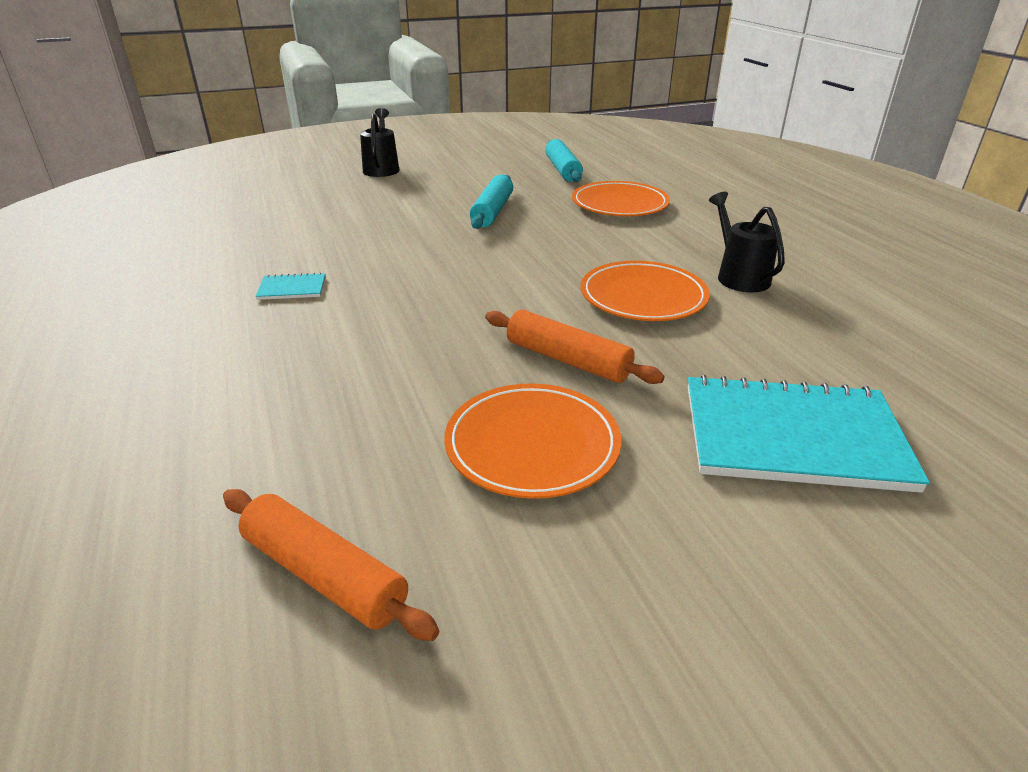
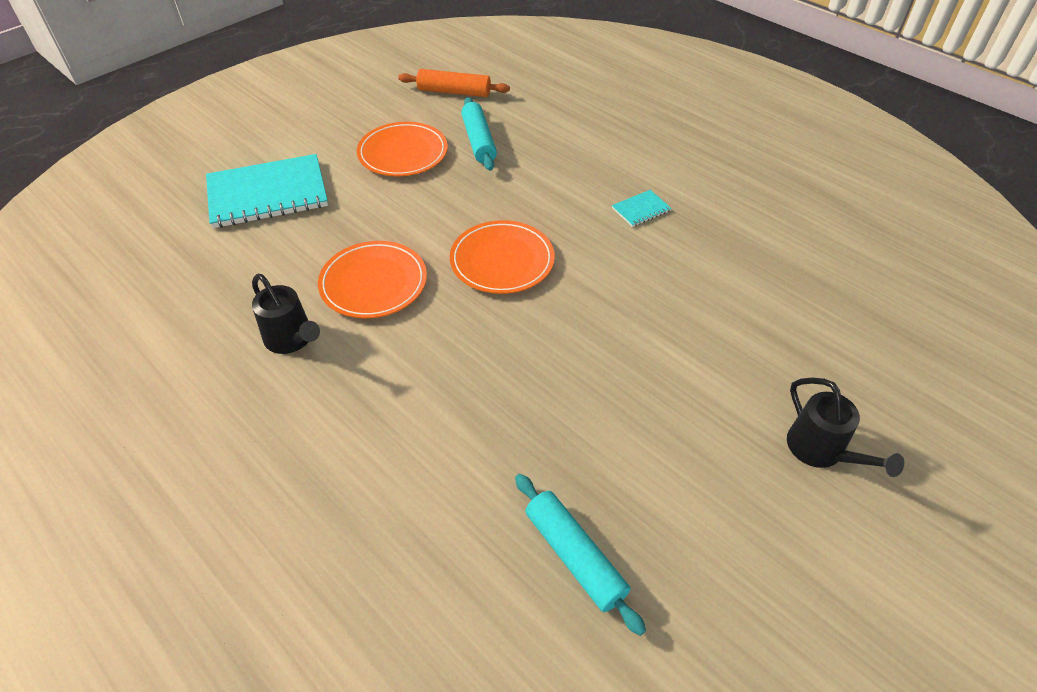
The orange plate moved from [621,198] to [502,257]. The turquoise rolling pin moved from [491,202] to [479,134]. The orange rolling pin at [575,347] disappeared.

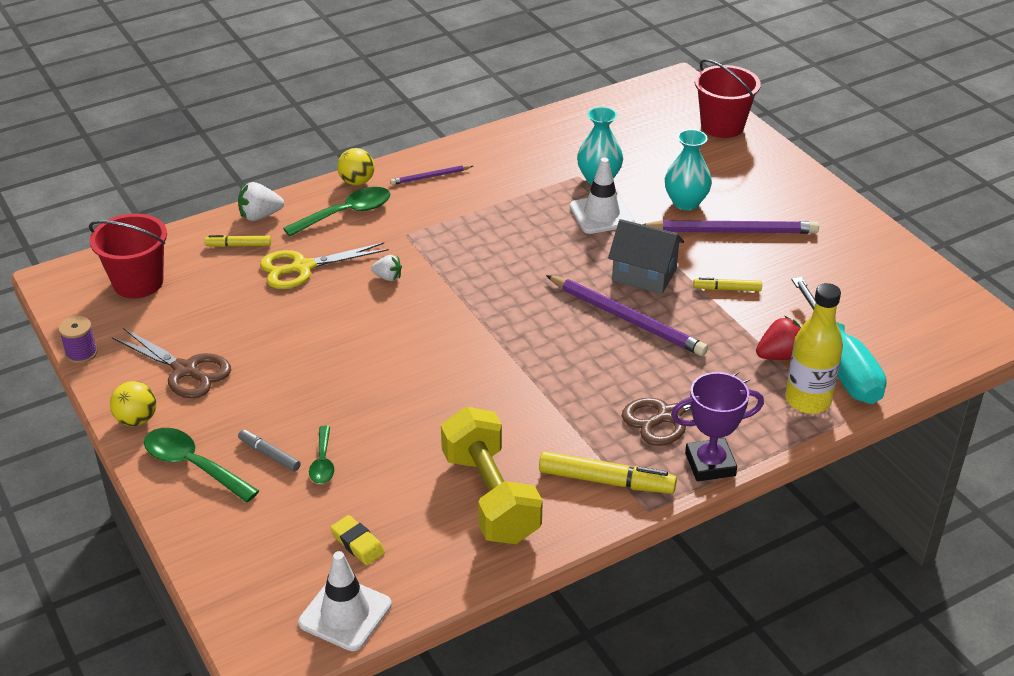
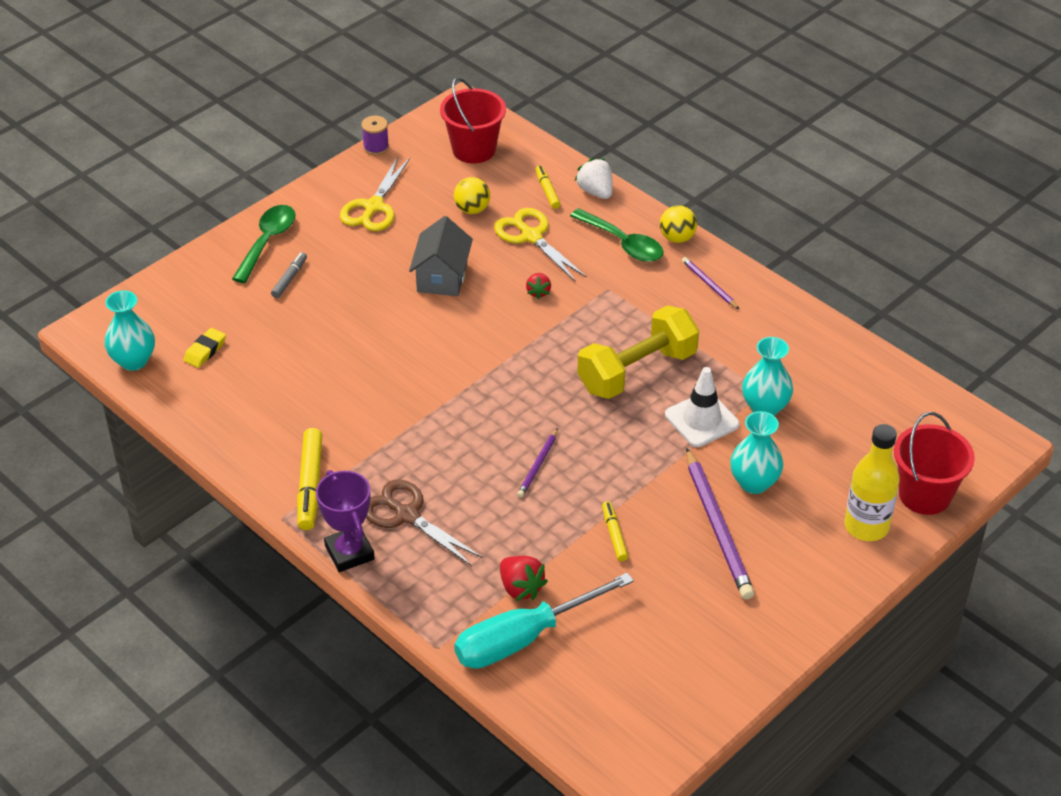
The white traffic cone at [345,601] was replaced by the turquoise vase at [130,331]. The brown scissors at [171,363] became the yellow scissors at [375,194]. The grey house moved from [646,256] to [441,256]. The yellow ball moved from [133,403] to [472,195]. The purple pencil at [627,315] changed to 0.51 times the size. The white strawberry at [386,268] became the red strawberry at [538,286]. The yellow dumbbell moved from [492,475] to [638,352]. The yellow bottle moved from [814,348] to [872,482]. The green spoon at [321,455] disappeared.

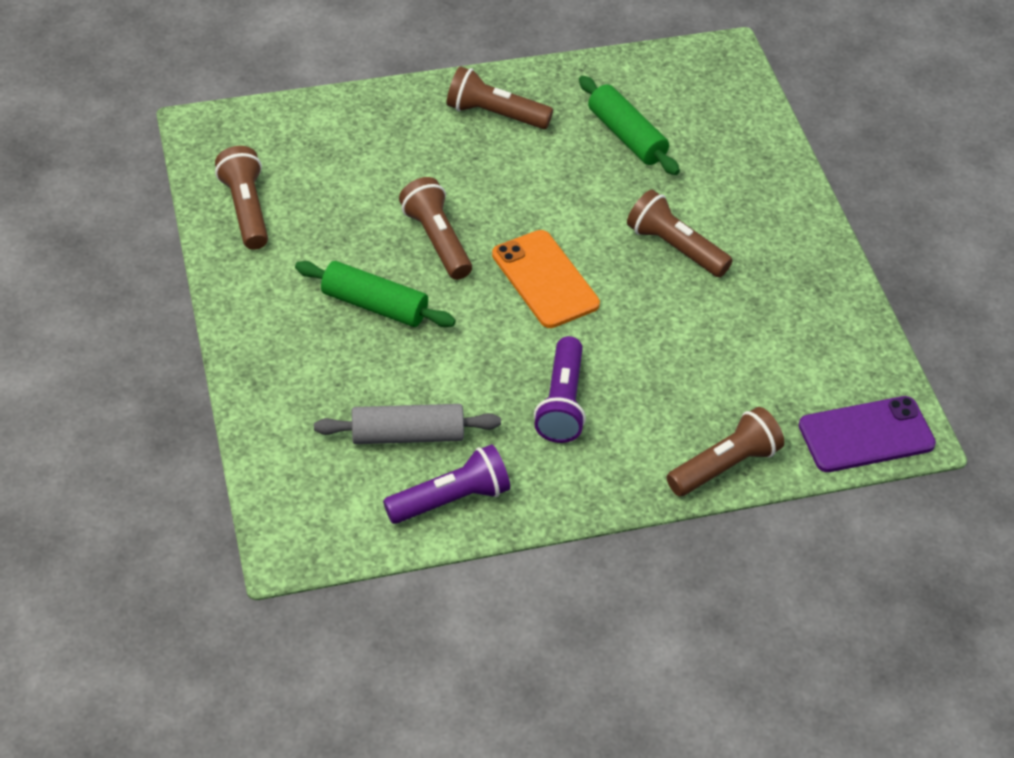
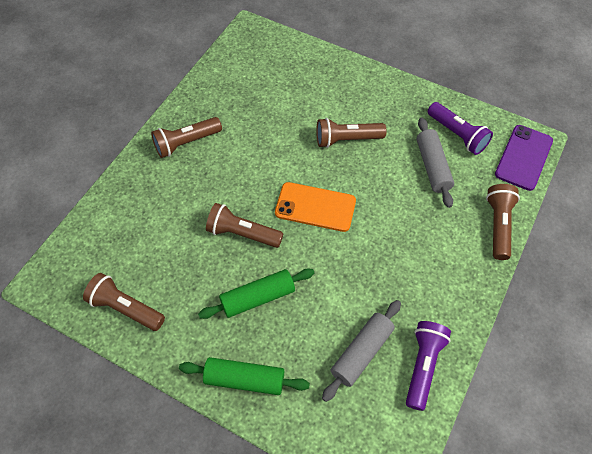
The green rolling pin moved from [629,125] to [244,376]. The grey rolling pin at [435,162] appeared. The purple flashlight moved from [560,389] to [460,128].

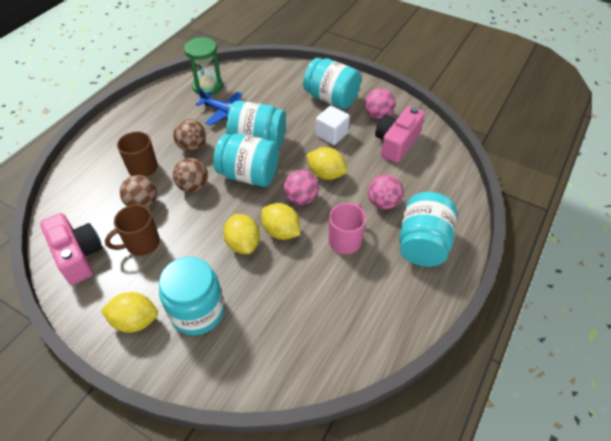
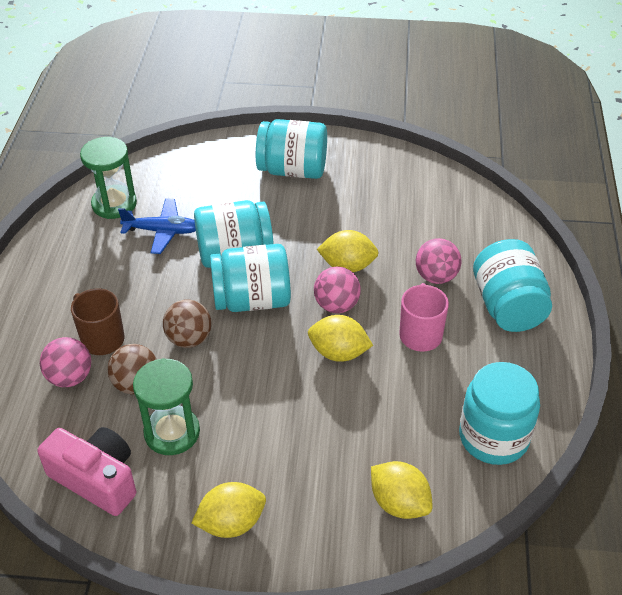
The pink ball moved from [380,103] to [65,362]. The brown mug at [132,230] was replaced by the green hourglass at [166,406]. The yellow lemon moved from [241,234] to [402,490]. The turquoise jar moved from [192,296] to [499,413]. The brown ball at [189,135] disappeared. The white cube at [333,125] disappeared. The pink camera at [400,134] disappeared.

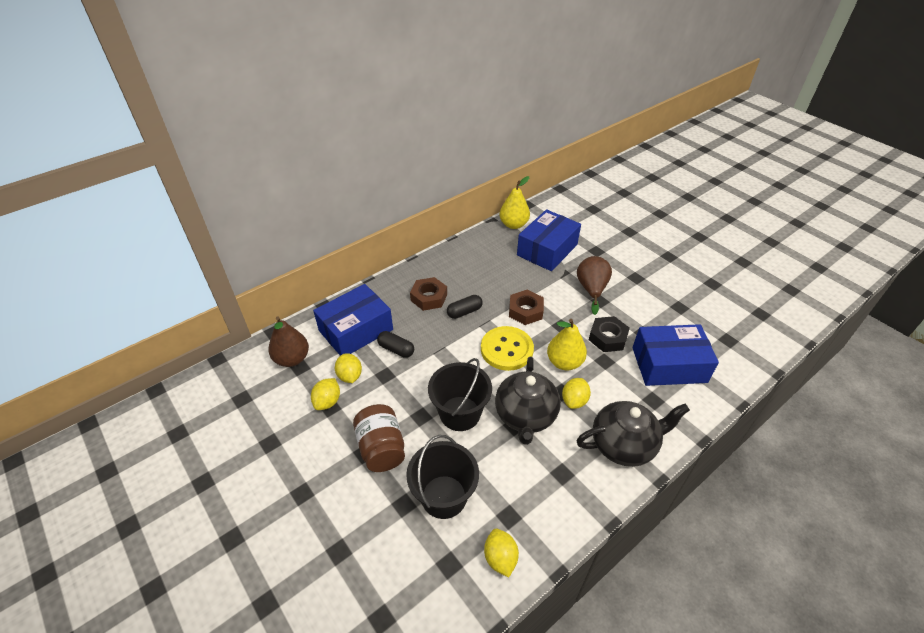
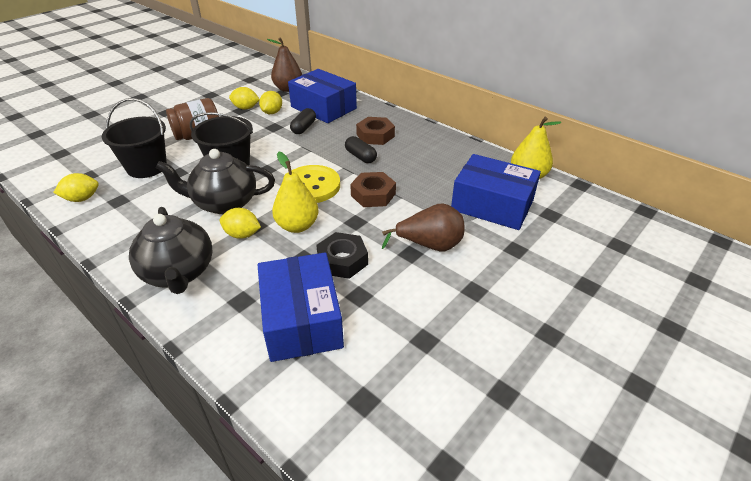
The yellow lemon at [348,368] turned 45 degrees counterclockwise.

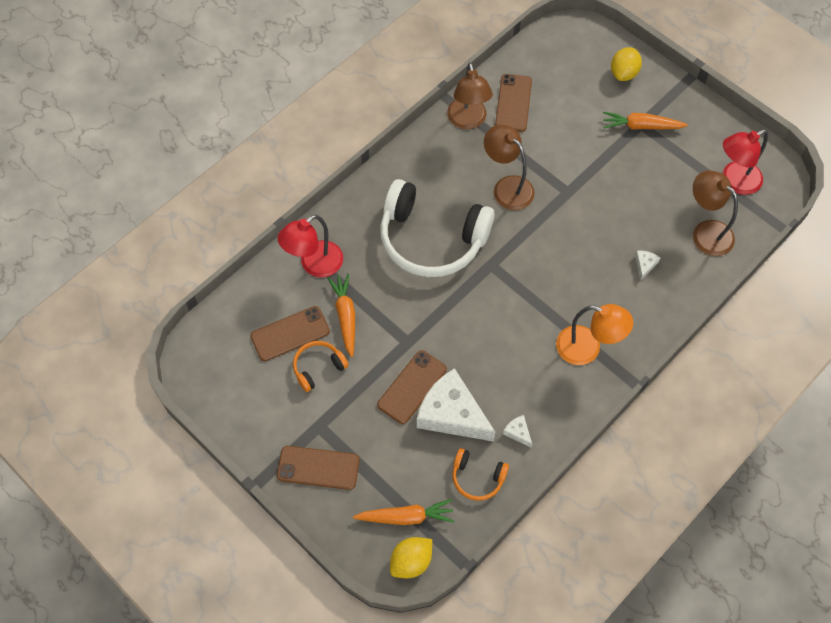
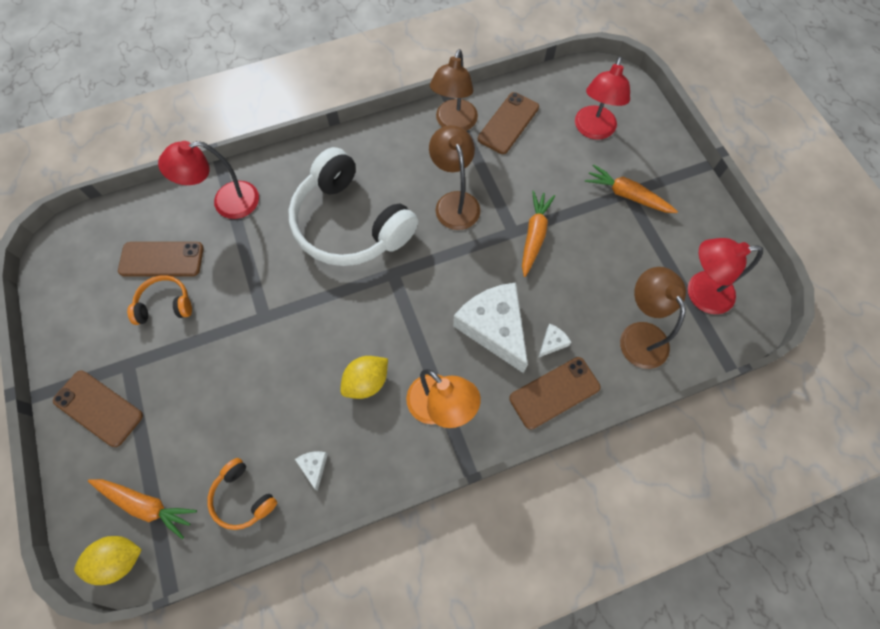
The yellow lemon moved from [626,64] to [364,377]. The white cheese moved from [456,405] to [490,327]. The brown phone moved from [412,387] to [555,393]. The orange carrot moved from [341,315] to [538,234]. The red lamp at [602,98] appeared.

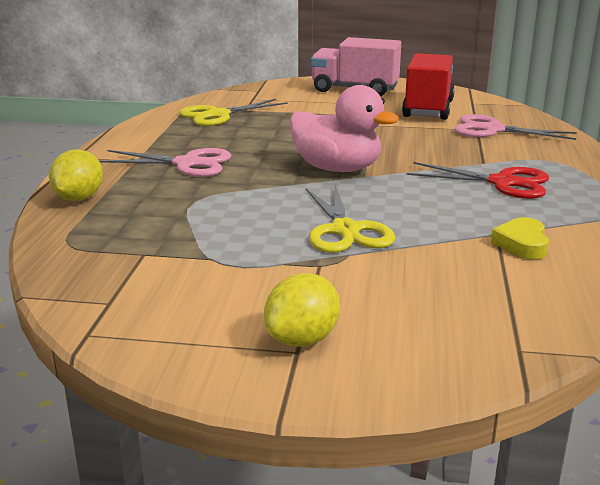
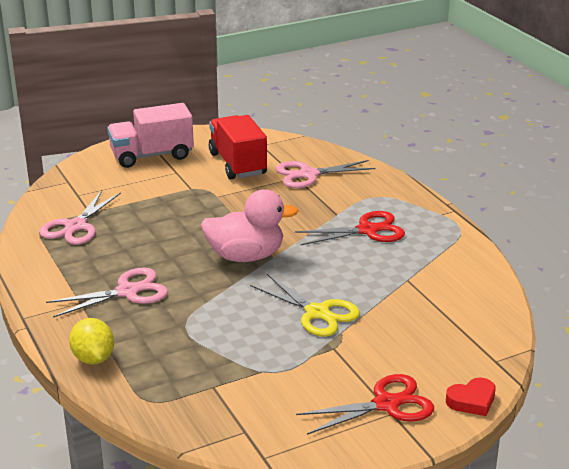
The yellow scissors at [233,112] became the pink scissors at [80,217]. The yellow lemon at [302,310] was replaced by the red scissors at [365,404]. The red heart at [471,397] appeared. The yellow heart at [520,238] disappeared.

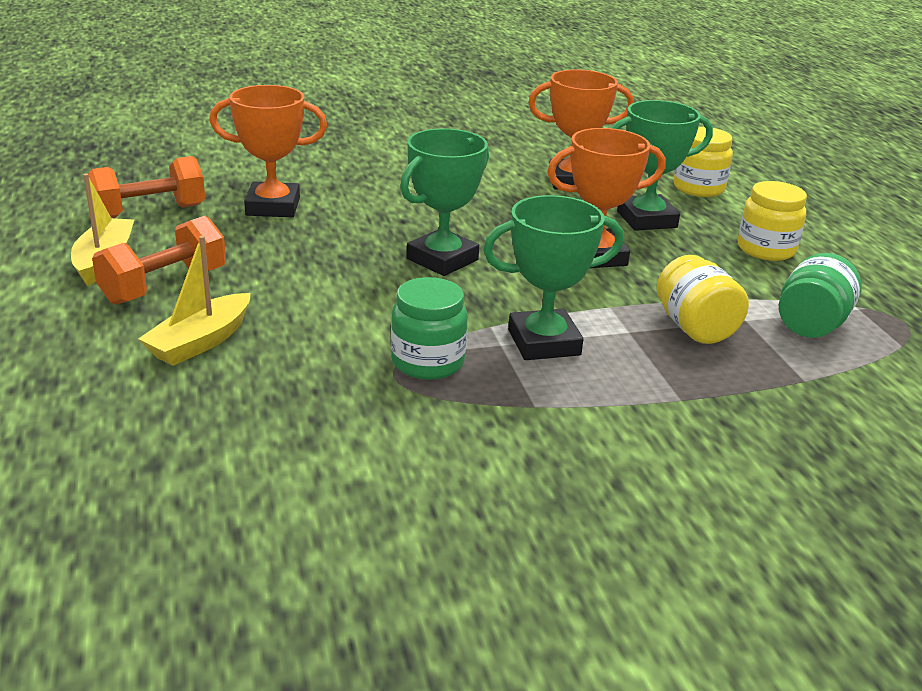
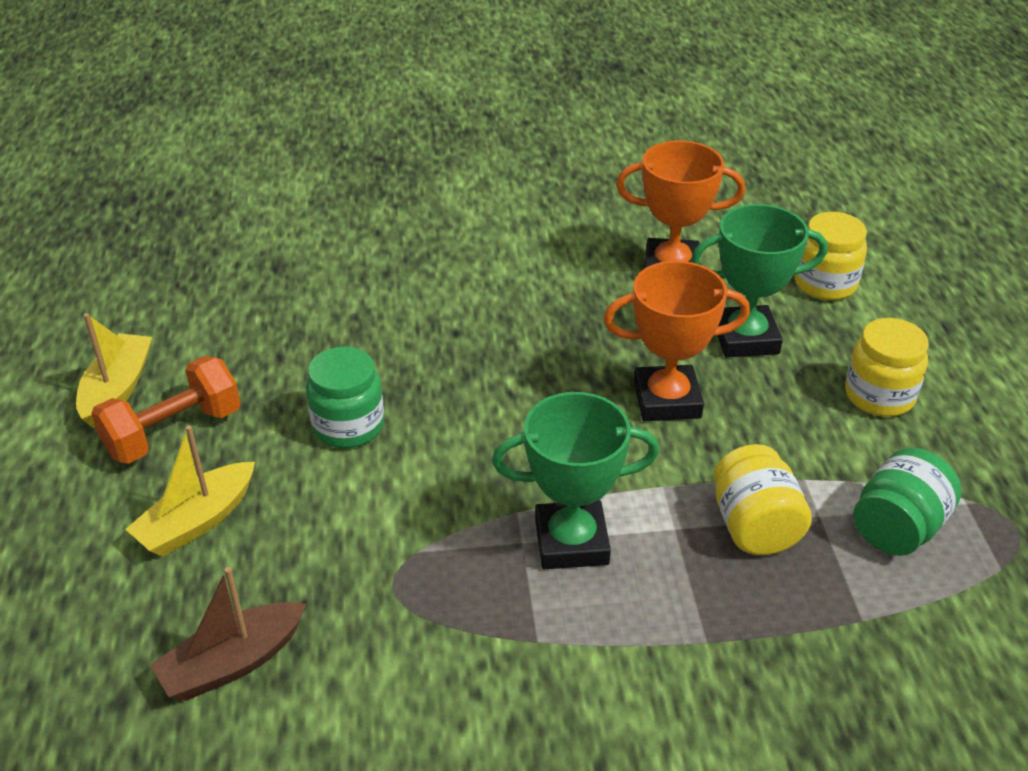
The brown boat at [228,634] appeared. The green jar moved from [429,328] to [345,397]. The orange dumbbell at [146,187] disappeared. The orange trophy at [268,151] disappeared. The green trophy at [444,202] disappeared.

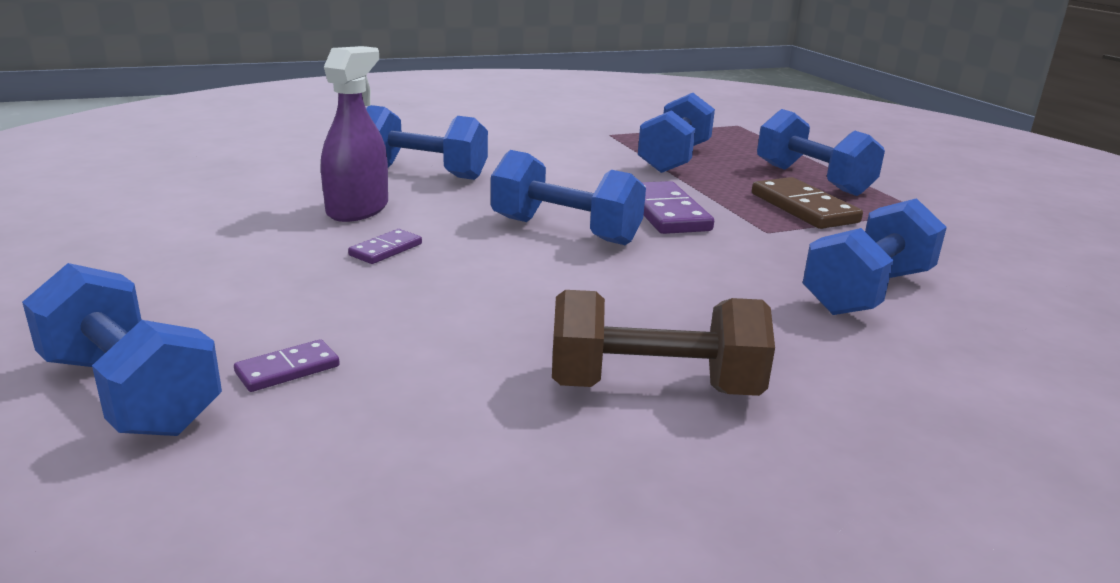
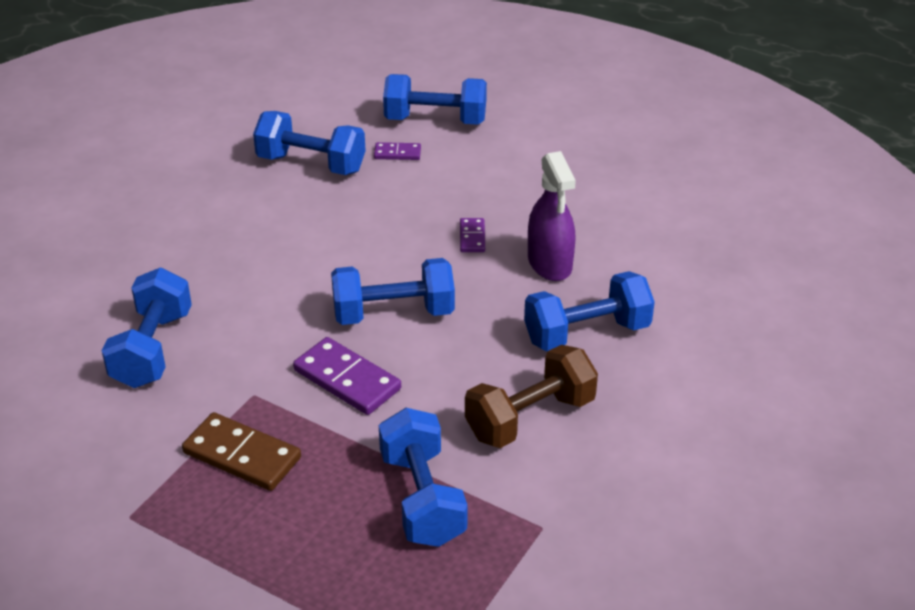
The blue dumbbell moved from [821,152] to [309,143]. The purple domino at [287,365] turned 75 degrees clockwise. The brown dumbbell moved from [663,343] to [531,396].

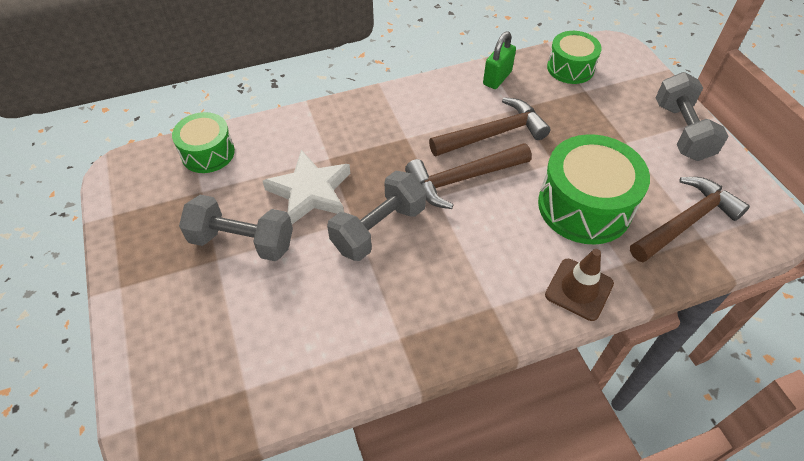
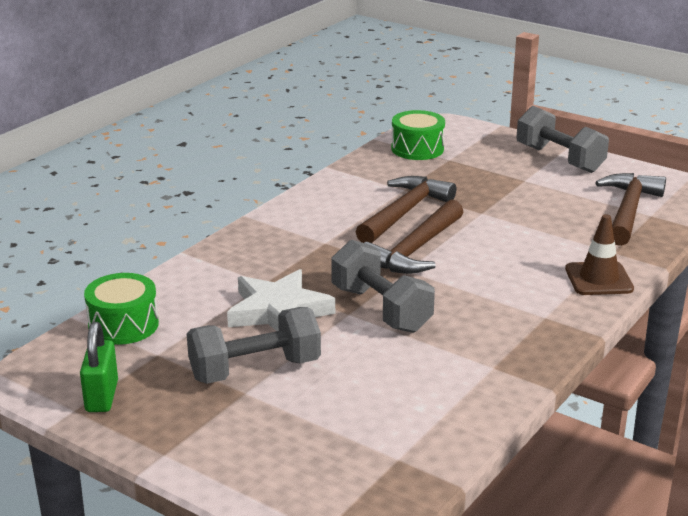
The green padlock moved from [499,60] to [99,367]. The grey dumbbell at [376,216] turned 45 degrees counterclockwise. The green drum at [594,189] disappeared.

